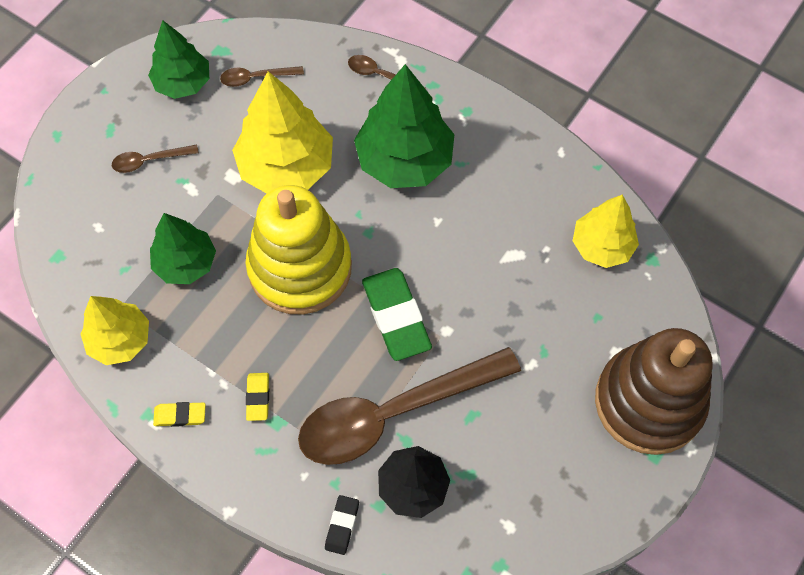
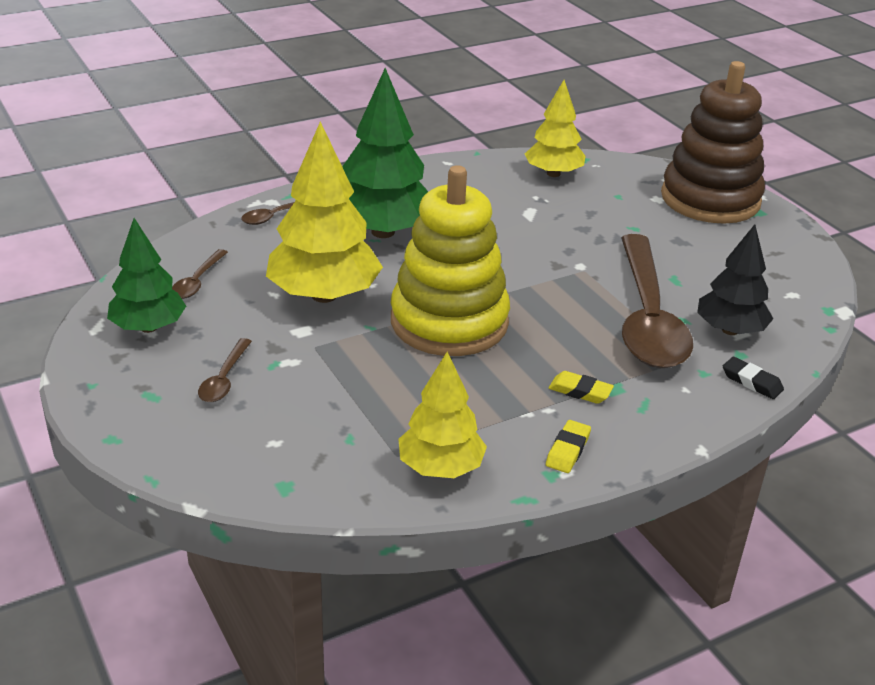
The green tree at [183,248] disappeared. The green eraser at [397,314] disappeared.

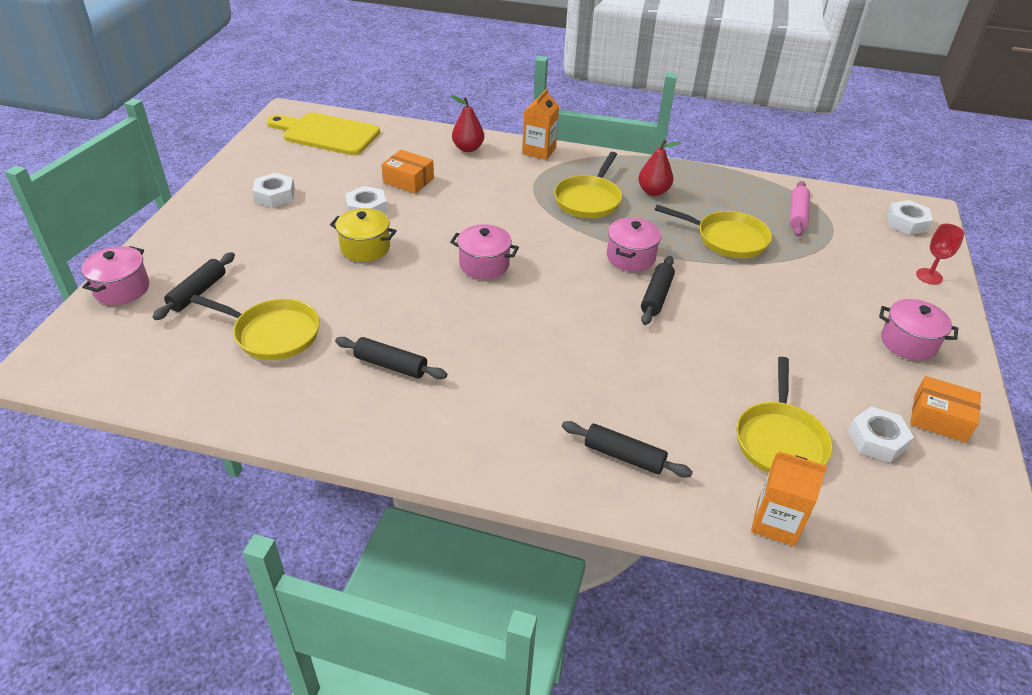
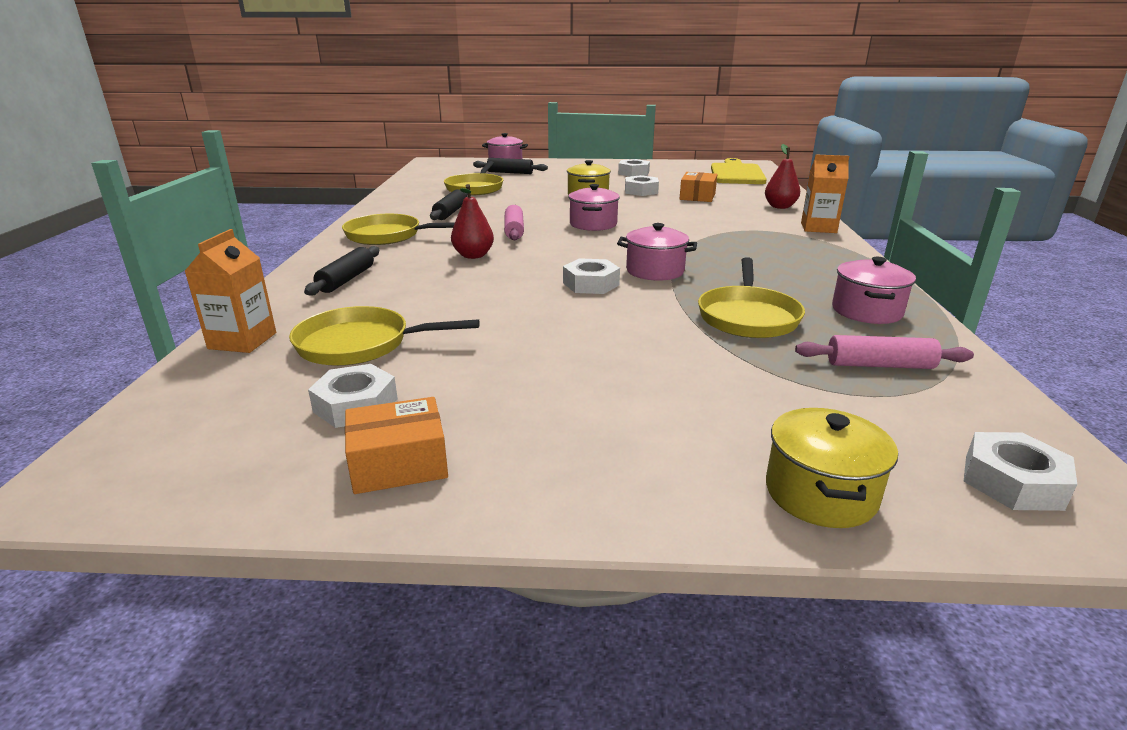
The yellow pan moved from [588,185] to [398,229]. The orange box at [945,409] turned 60 degrees clockwise. The red pear moved from [659,168] to [472,221]. The pink rolling pin at [514,222] appeared. The black rolling pin at [658,290] was replaced by the white nut at [591,276]. The red goblet at [940,254] was replaced by the yellow pot at [832,468]. The pink pot moved from [918,330] to [874,290].

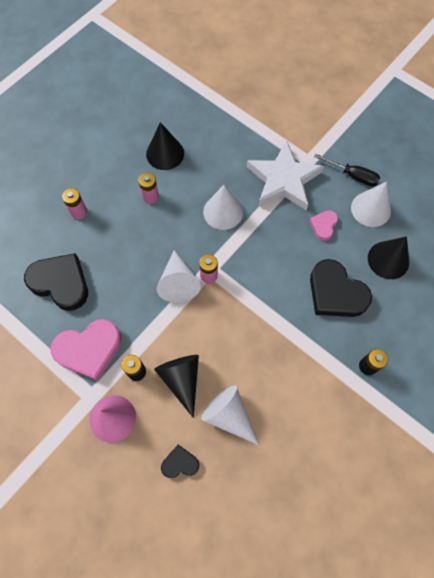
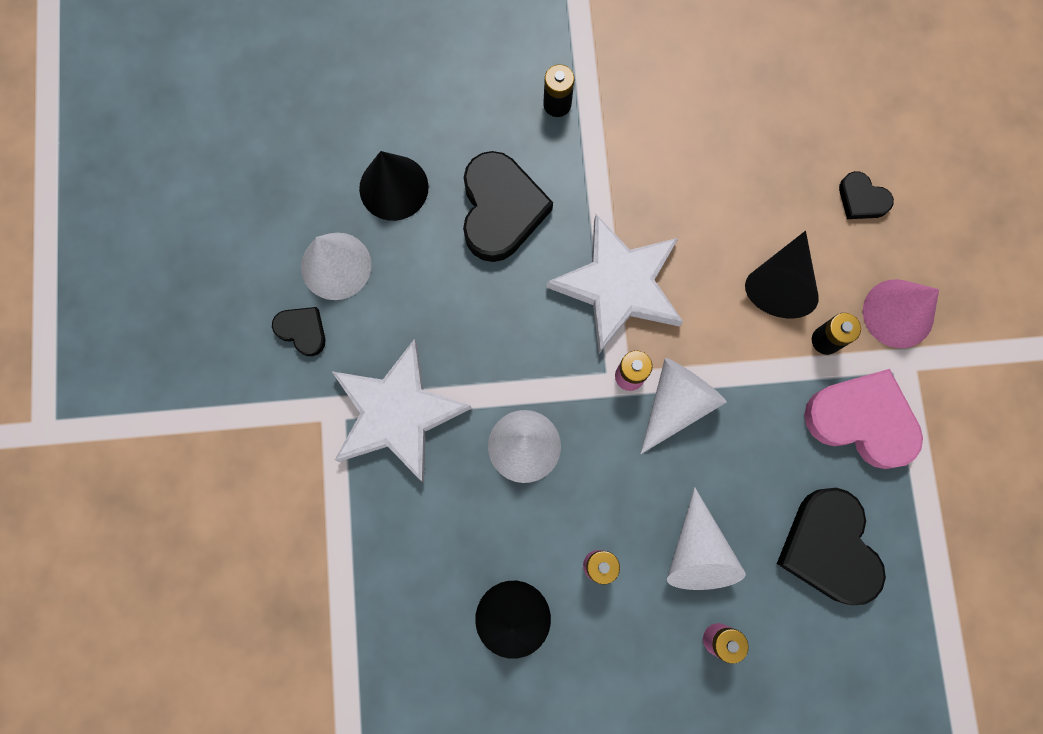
The black screwdriver at [347,170] was replaced by the black heart at [299,331]. The white star at [614,284] appeared. The white cone moved from [230,415] to [706,538]. The pink heart at [324,225] disappeared.

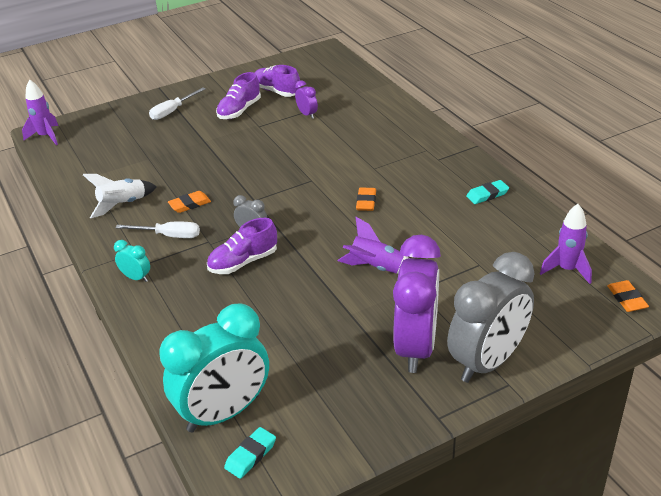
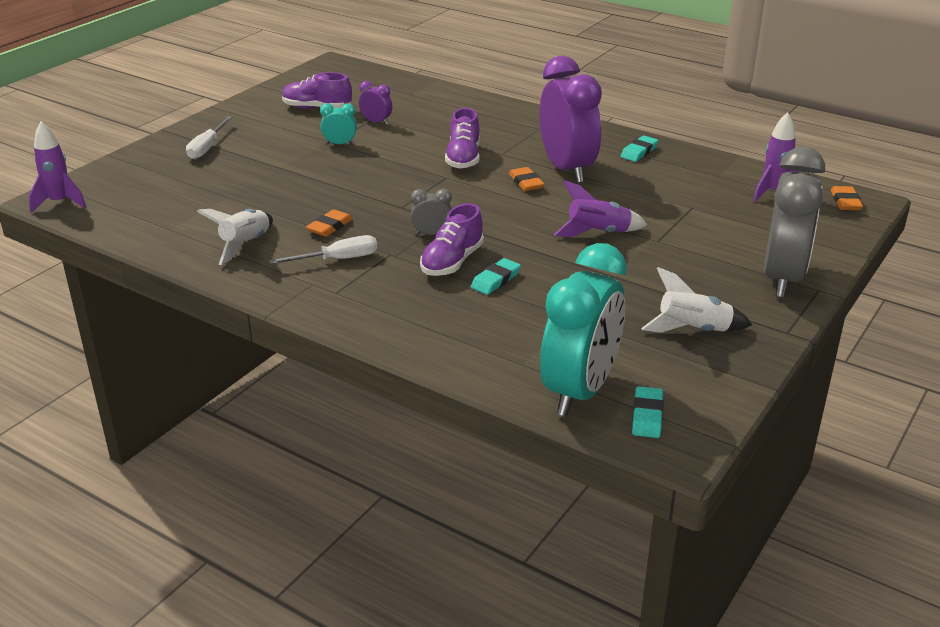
The turquoise clock moved from [132,261] to [338,124]. The purple shoe moved from [238,95] to [462,138]. The turquoise eraser at [496,276] appeared. The purple clock moved from [417,304] to [571,119]. The white rocket at [696,300] appeared. The orange eraser at [628,296] turned 45 degrees clockwise.

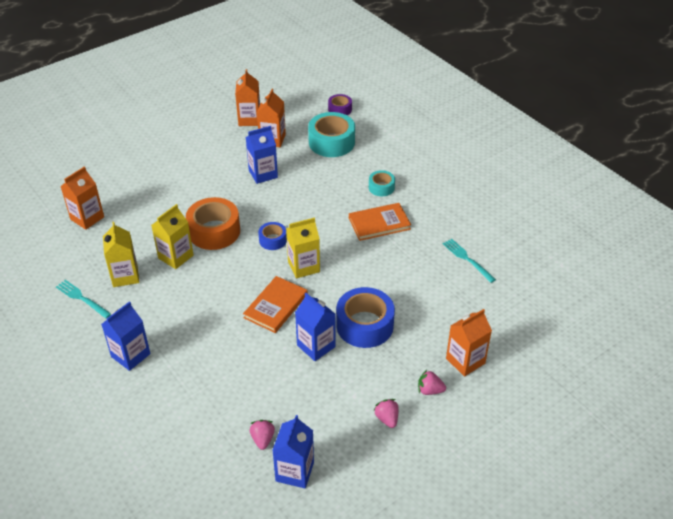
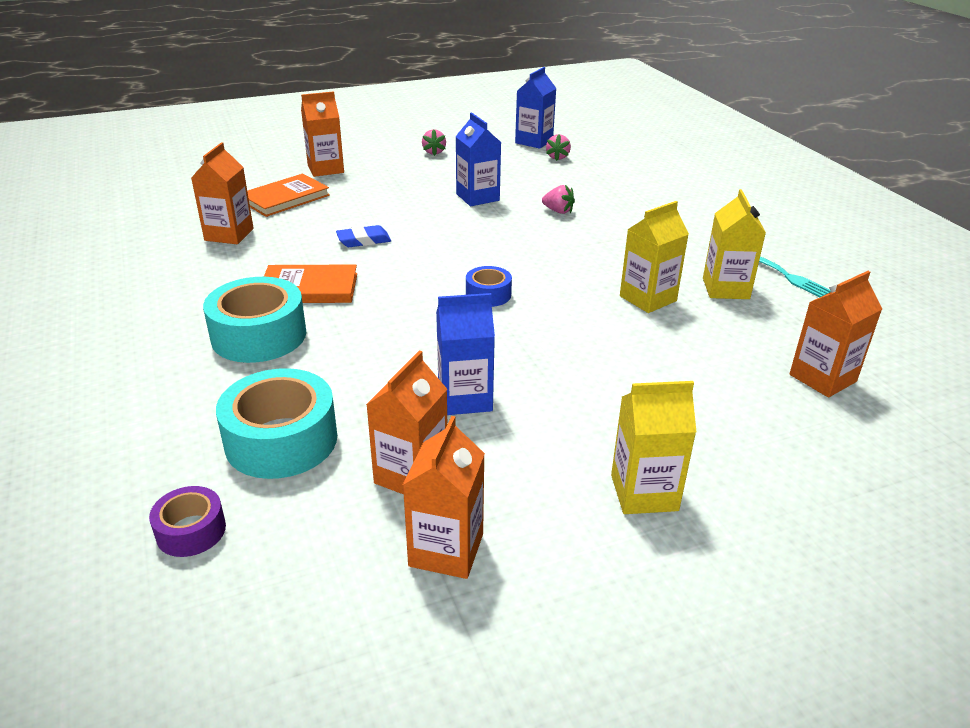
The turquoise fork at [469,261] was replaced by the orange carton at [222,193]. The turquoise tape at [382,183] changed to 1.88 times the size. The orange book moved from [275,304] to [288,195]. The blue eraser at [363,236] appeared. The pink strawberry moved from [432,382] to [558,199]. The yellow carton moved from [303,248] to [653,447]. The blue carton at [125,336] disappeared. The orange tape at [213,223] disappeared. The blue tape at [365,317] disappeared.

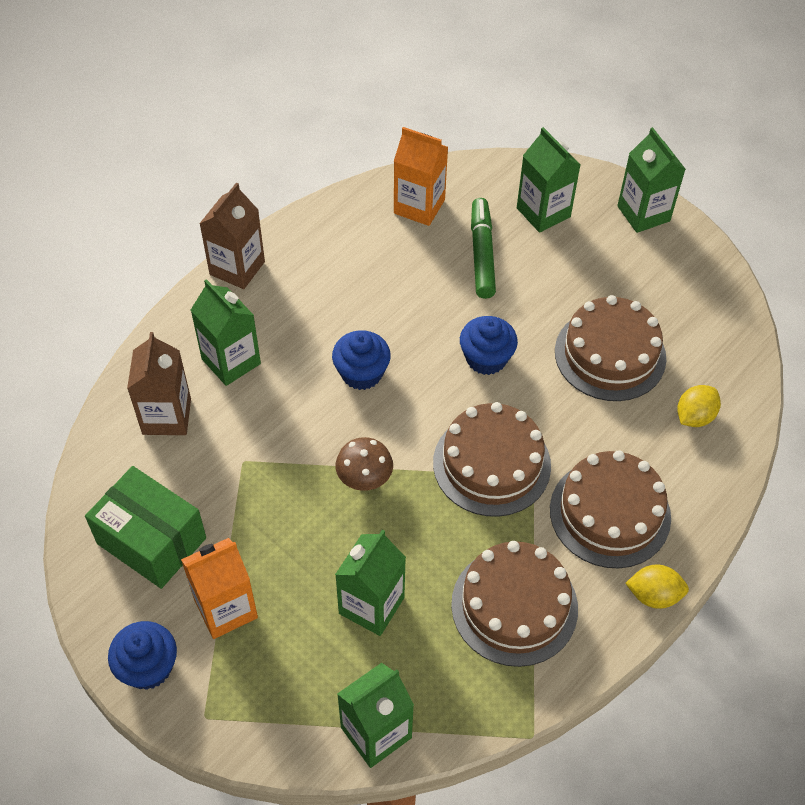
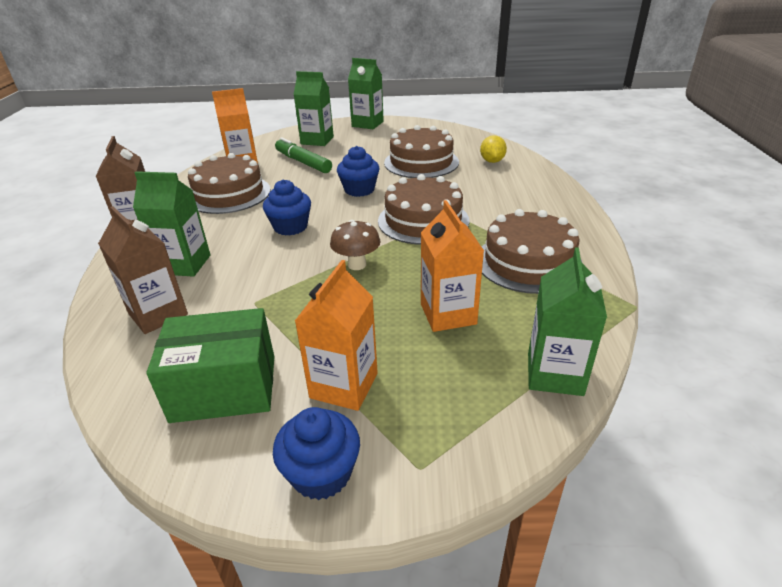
The brown cake moved from [610,509] to [229,183]. The green carton at [370,582] became the orange carton at [452,266]. The yellow lemon at [657,586] disappeared.

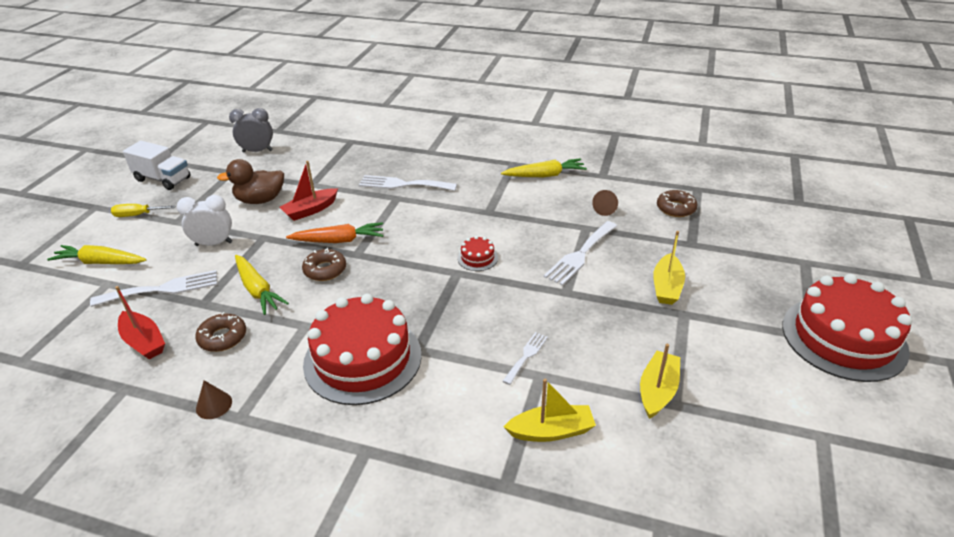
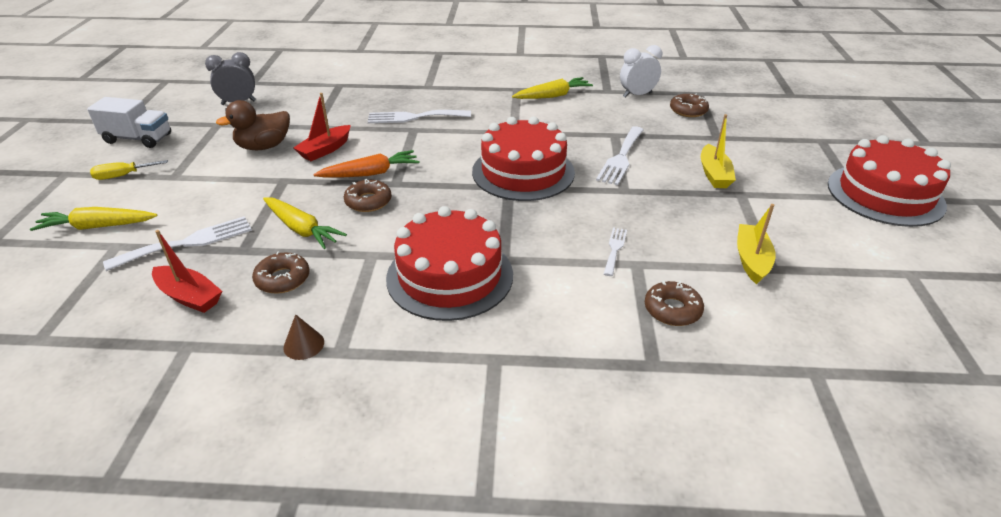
The red cake at [477,253] changed to 2.45 times the size. The white clock moved from [204,220] to [641,71]. The yellow boat at [550,410] was replaced by the brown donut at [674,303]. The brown cone at [605,203] disappeared.

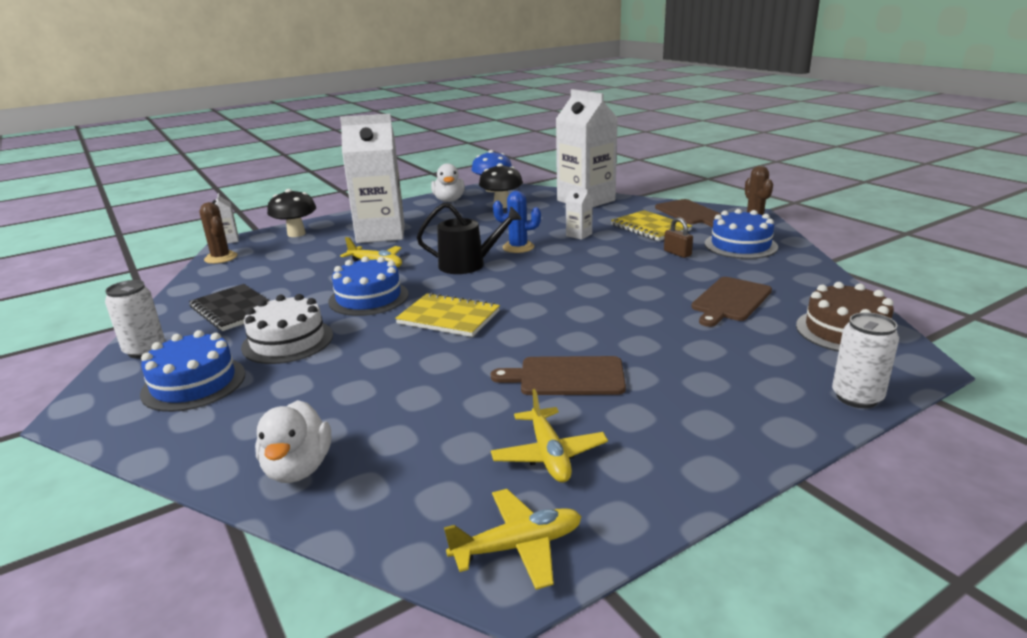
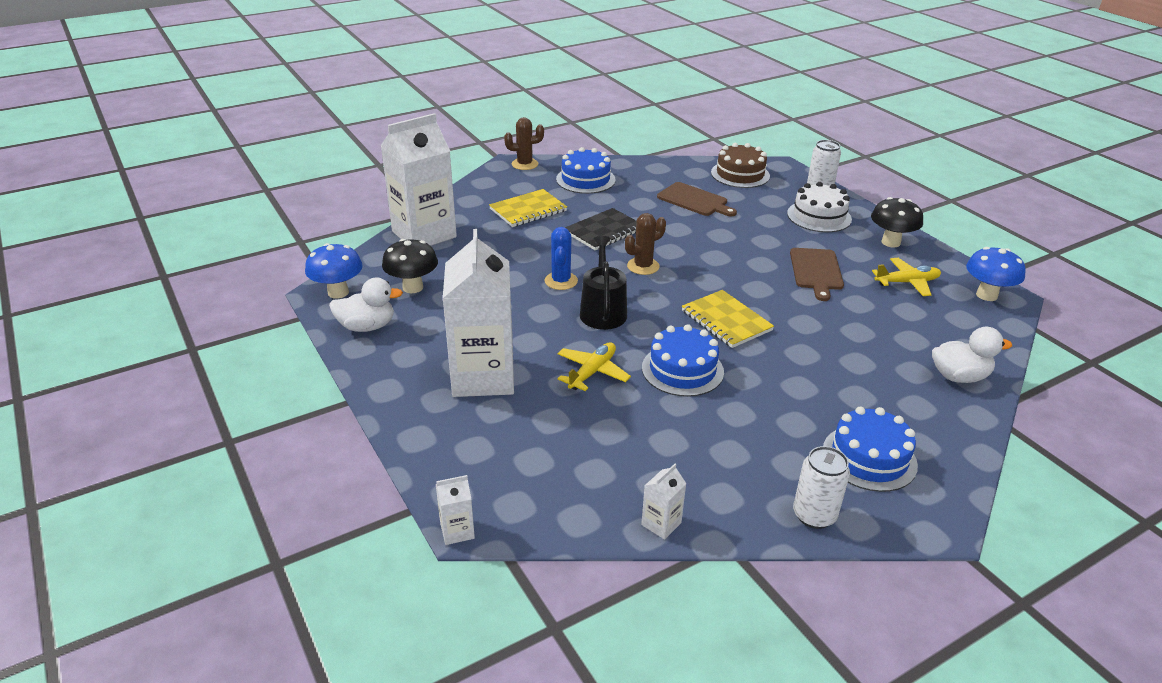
The black notebook moved from [229,307] to [600,229]. The brown cactus moved from [218,233] to [645,244]. The white carton moved from [579,213] to [663,501]. The yellow notebook at [447,315] turned 60 degrees counterclockwise. The white cake moved from [287,329] to [819,207]. The black mushroom moved from [292,213] to [897,222]. The yellow plane at [513,539] was replaced by the blue mushroom at [996,274]. The brown cutting board at [688,213] disappeared. The brown padlock at [678,237] disappeared.

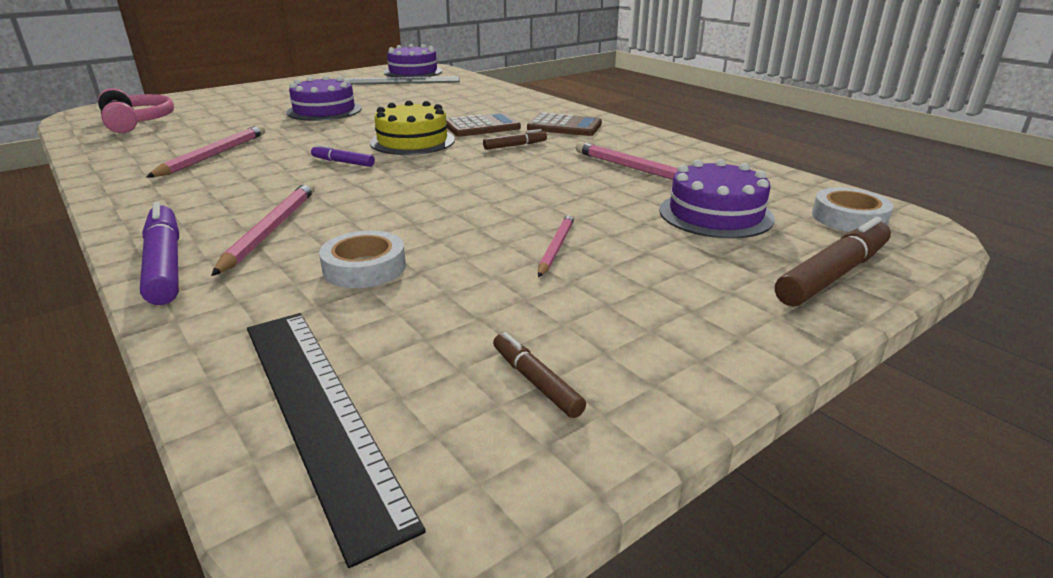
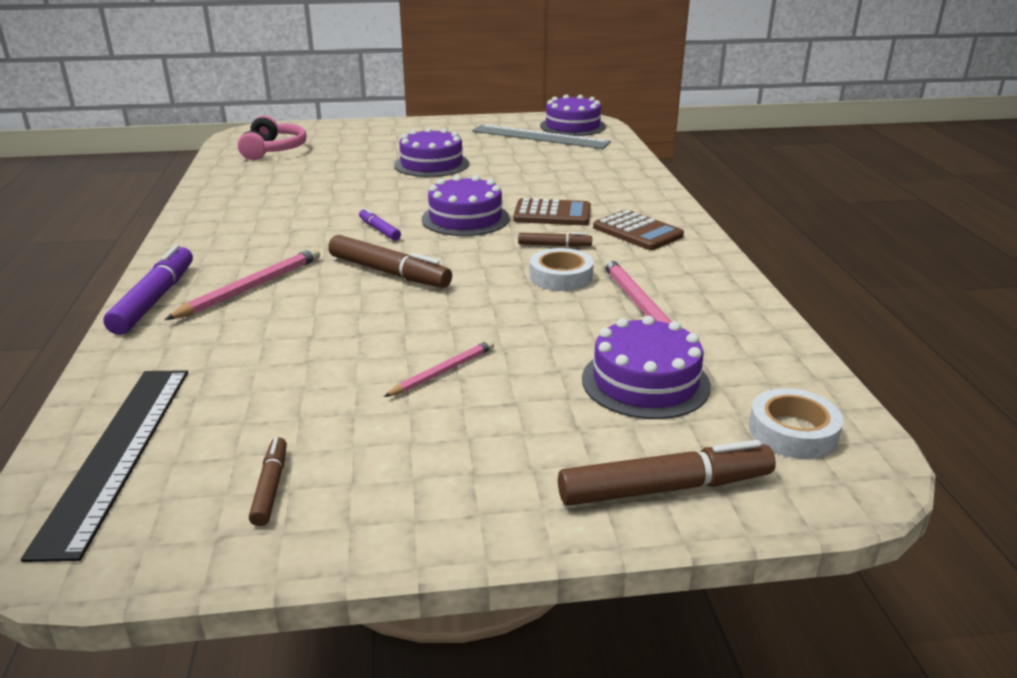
The brown marker at [390,261] appeared. The yellow cake at [412,127] became the purple cake at [466,205]. The white tape moved from [362,259] to [562,269]. The pink pencil at [205,151] disappeared.

